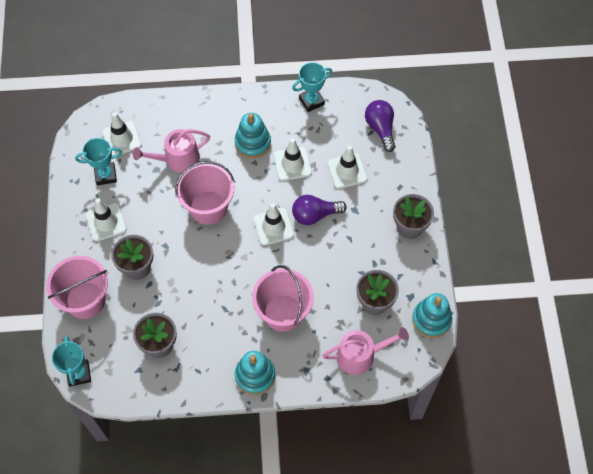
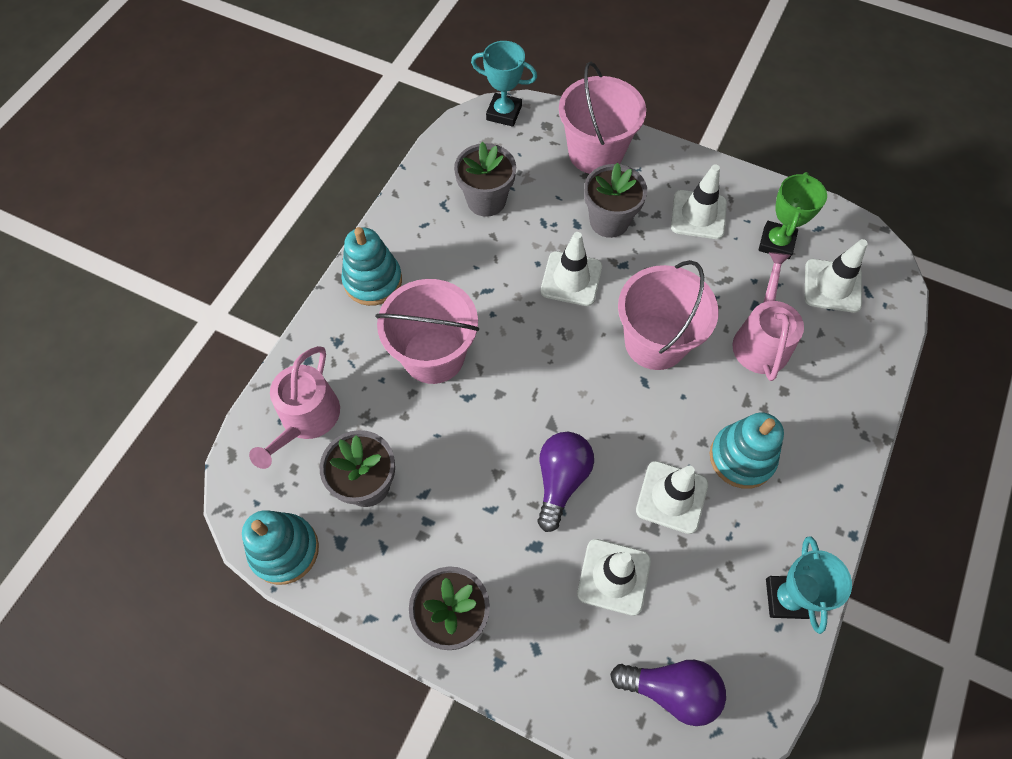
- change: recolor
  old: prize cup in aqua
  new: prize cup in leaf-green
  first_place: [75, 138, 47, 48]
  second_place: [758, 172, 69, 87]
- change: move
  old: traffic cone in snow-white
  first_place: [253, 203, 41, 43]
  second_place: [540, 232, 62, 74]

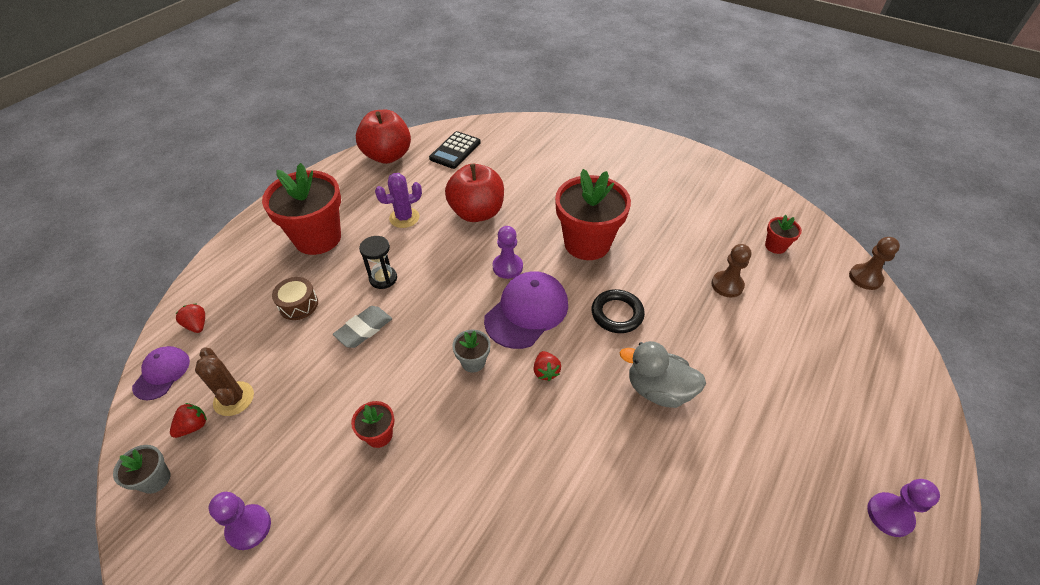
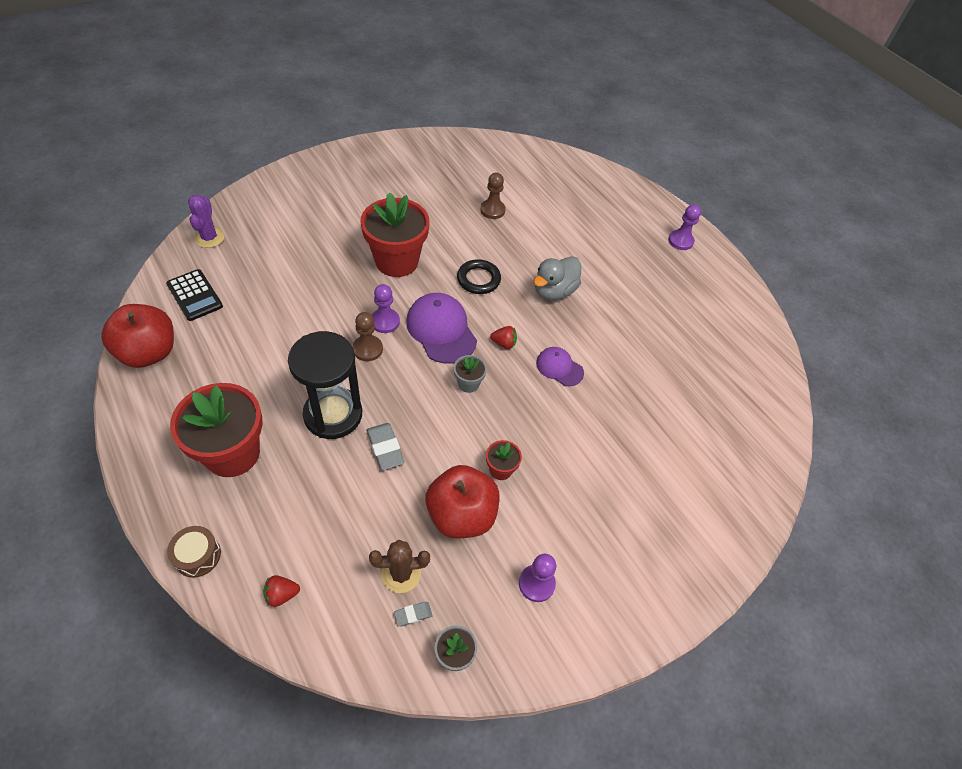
- change: move
  old: apple fruit in red
  first_place: [445, 164, 59, 58]
  second_place: [425, 465, 74, 74]
- change: move
  old: prickly plant in purple
  first_place: [375, 173, 47, 55]
  second_place: [188, 194, 36, 54]
- change: delete
  old: potted plant in red
  first_place: [765, 215, 37, 39]
- change: resize
  old: hourglass in jet-black
  first_place: [359, 236, 38, 53]
  second_place: [288, 331, 74, 108]
  factor: 2.01
- change: move
  old: chess pawn in brown
  first_place: [849, 237, 51, 53]
  second_place: [352, 312, 31, 49]
- change: move
  old: toy drum in brown
  first_place: [272, 277, 46, 43]
  second_place: [167, 526, 54, 52]
- change: move
  old: cap in purple
  first_place: [132, 346, 58, 54]
  second_place: [536, 347, 48, 39]
- change: replace
  old: toy strawberry in red
  new: gum eraser in gray
  first_place: [170, 403, 37, 35]
  second_place: [394, 602, 39, 24]

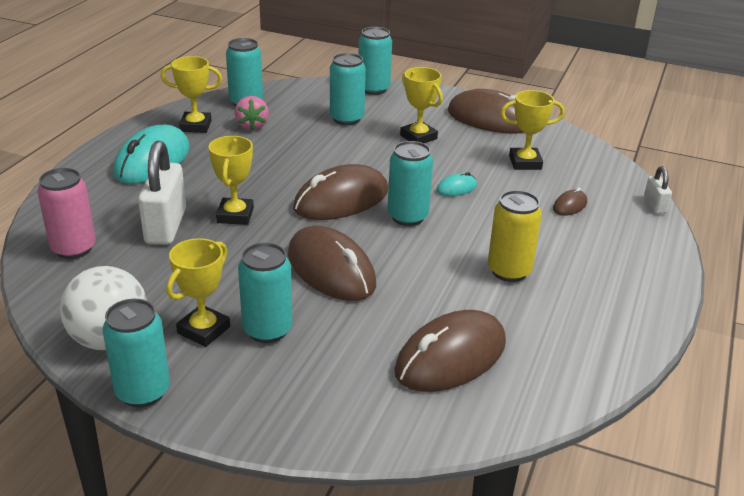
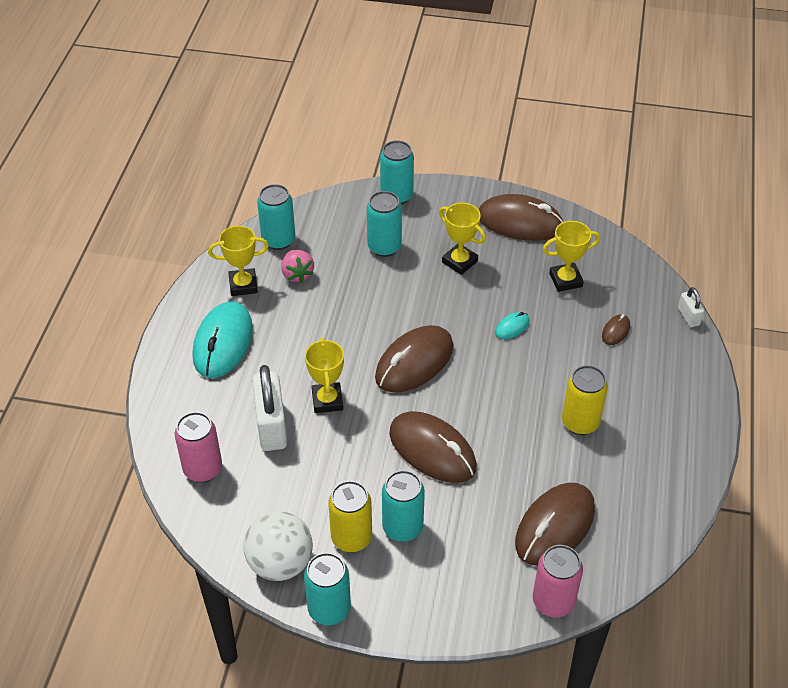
- change: delete
  old: soda can in aqua
  first_place: [388, 141, 45, 85]
- change: replace
  old: prize cup in yellow
  new: soda can in yellow
  first_place: [166, 238, 64, 109]
  second_place: [328, 481, 44, 71]
- change: insert
  new: soda can in rosy
  second_place: [533, 545, 50, 72]

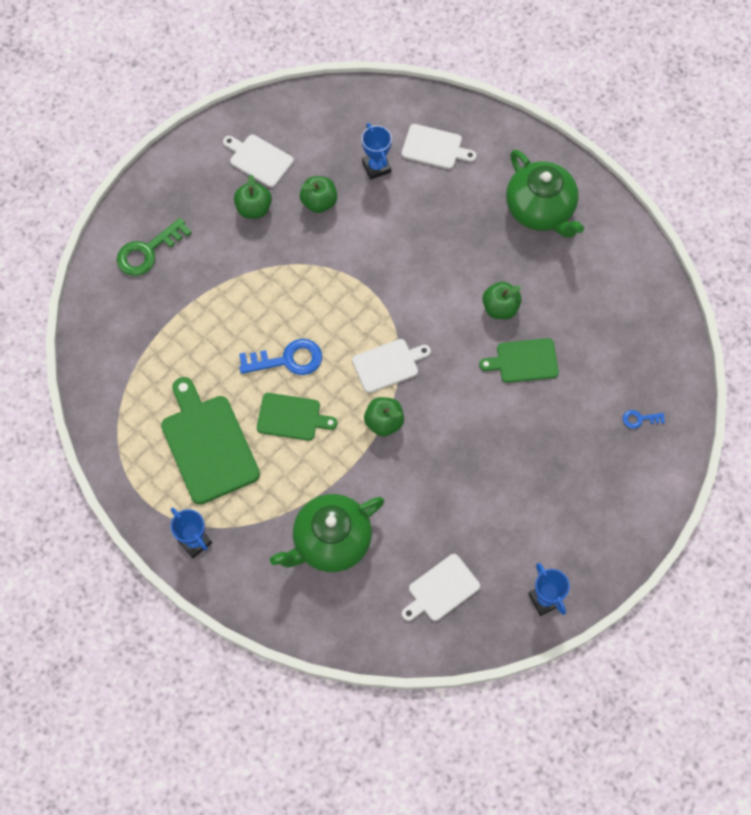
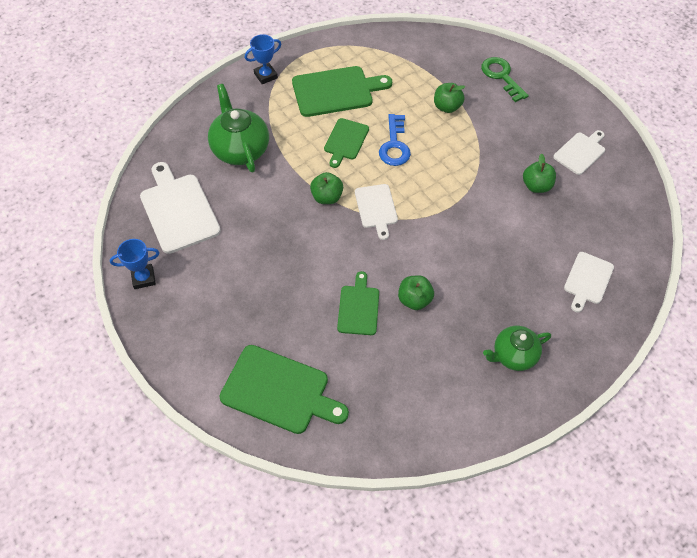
- change: delete
  old: prize cup in royal blue
  first_place: [362, 123, 30, 57]
- change: resize
  old: teapot in leaf-green
  first_place: [506, 150, 78, 88]
  second_place: [483, 326, 68, 45]
  factor: 0.66
- change: move
  old: apple fruit in leaf-green
  first_place: [234, 175, 38, 44]
  second_place: [434, 83, 31, 30]
- change: replace
  old: door key in royal blue
  new: bread board in leaf-green
  first_place: [623, 410, 42, 19]
  second_place: [220, 345, 129, 89]
- change: resize
  old: bread board in snow-white
  first_place: [402, 554, 78, 67]
  second_place: [140, 162, 81, 92]
  factor: 1.67

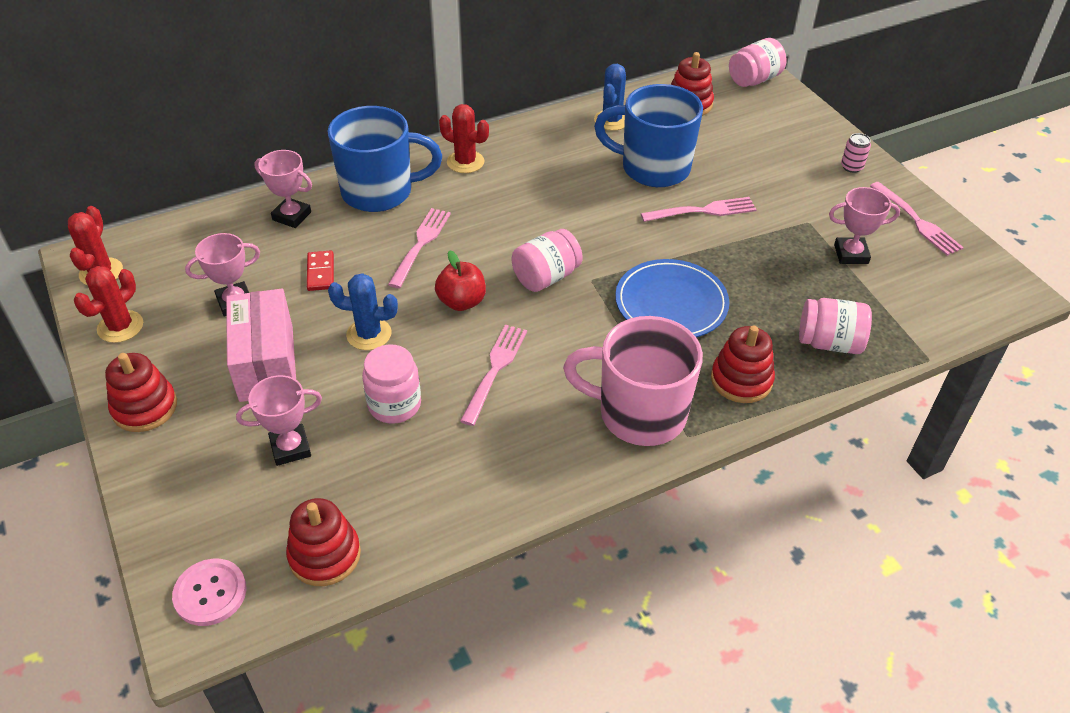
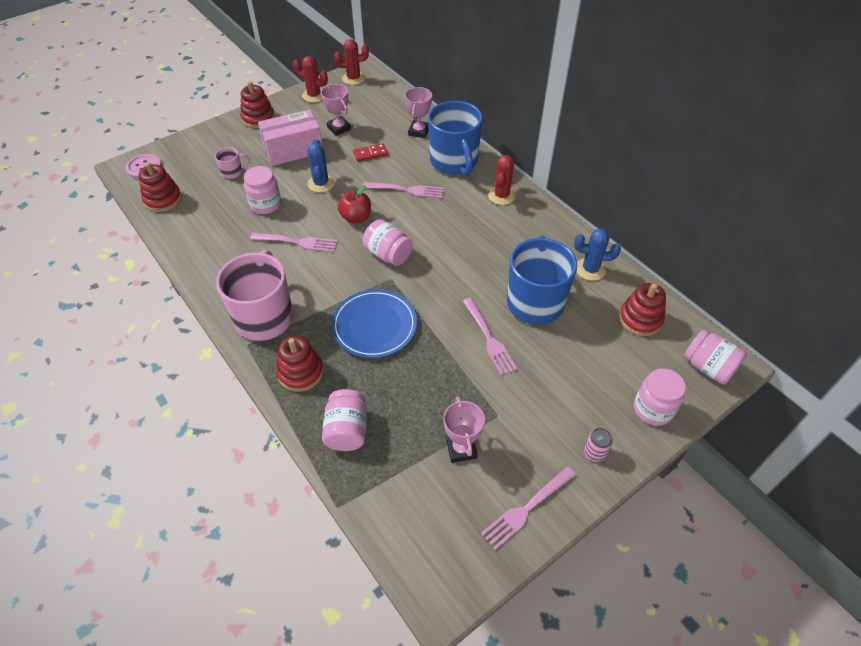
- change: replace
  old: prize cup in rosy
  new: mug in rosy
  first_place: [236, 375, 86, 91]
  second_place: [215, 147, 35, 32]
- change: insert
  new: preserve jar in rosy
  second_place: [634, 368, 52, 58]

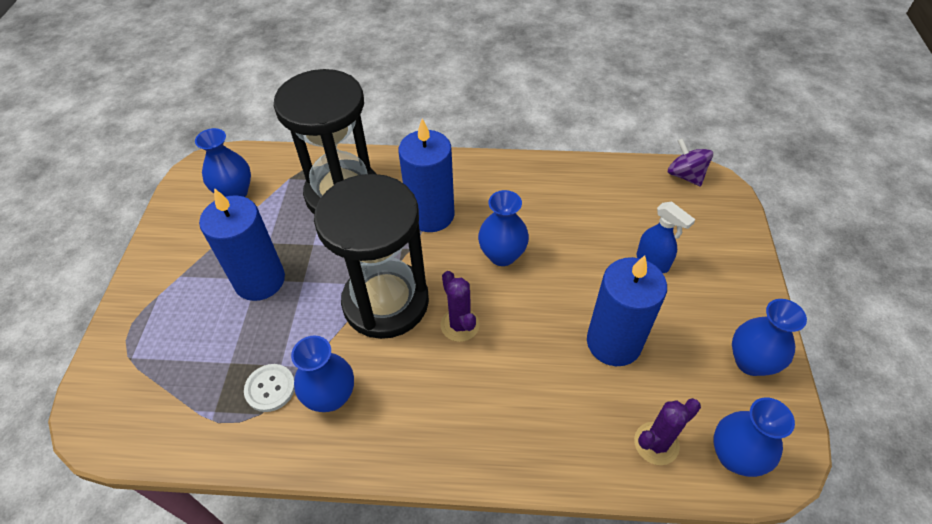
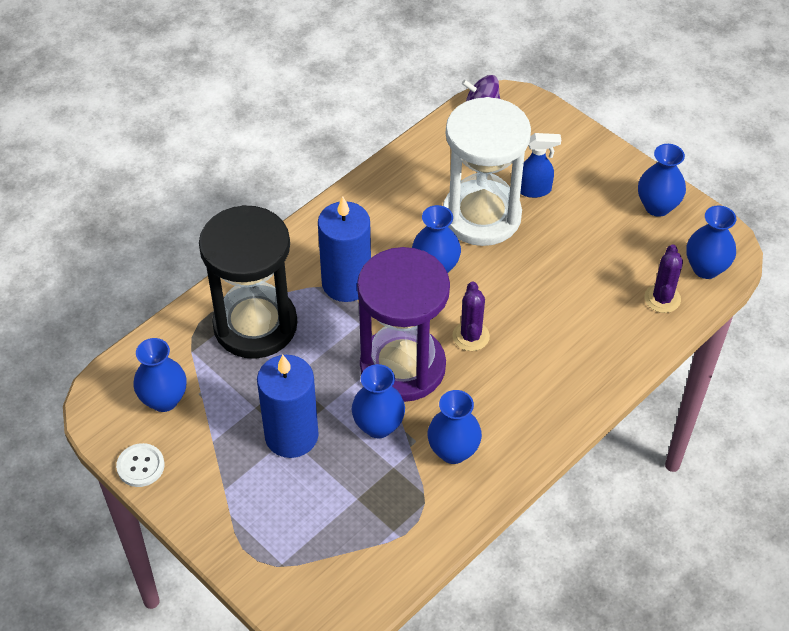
- change: recolor
  old: hourglass in jet-black
  new: hourglass in purple
  first_place: [314, 174, 115, 165]
  second_place: [357, 247, 93, 155]
- change: delete
  old: pillar candle in royal blue
  first_place: [587, 255, 80, 111]
- change: rotate
  old: prickly plant in purple
  first_place: [441, 271, 39, 71]
  second_place: [452, 282, 38, 69]
  degrees: 75
- change: move
  old: button in snow-white
  first_place: [244, 364, 51, 48]
  second_place: [116, 443, 49, 44]
- change: insert
  new: hourglass in snow-white
  second_place: [443, 97, 88, 149]
- change: insert
  new: tall vase in royal blue
  second_place: [352, 364, 53, 74]

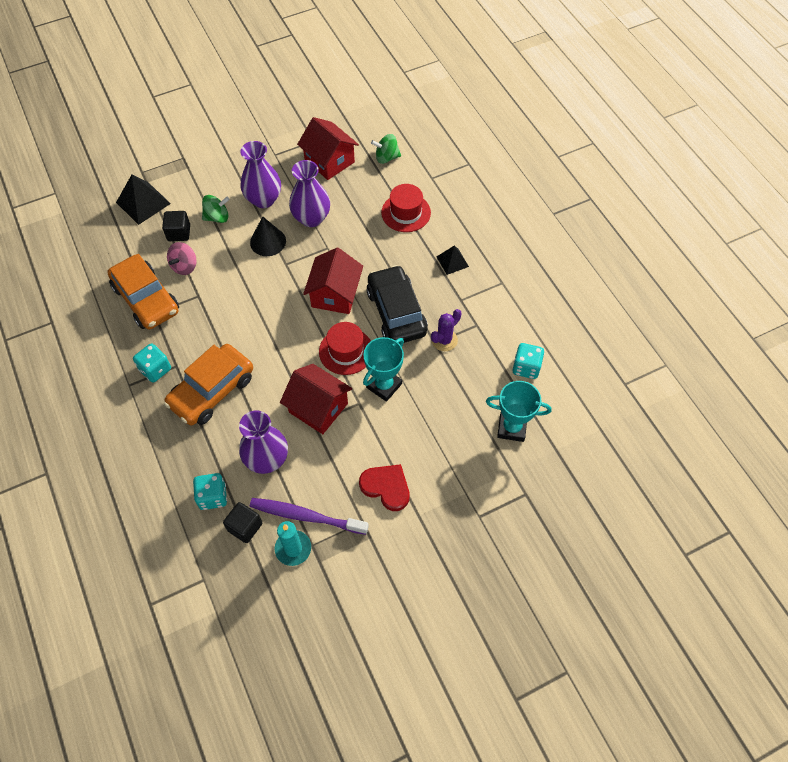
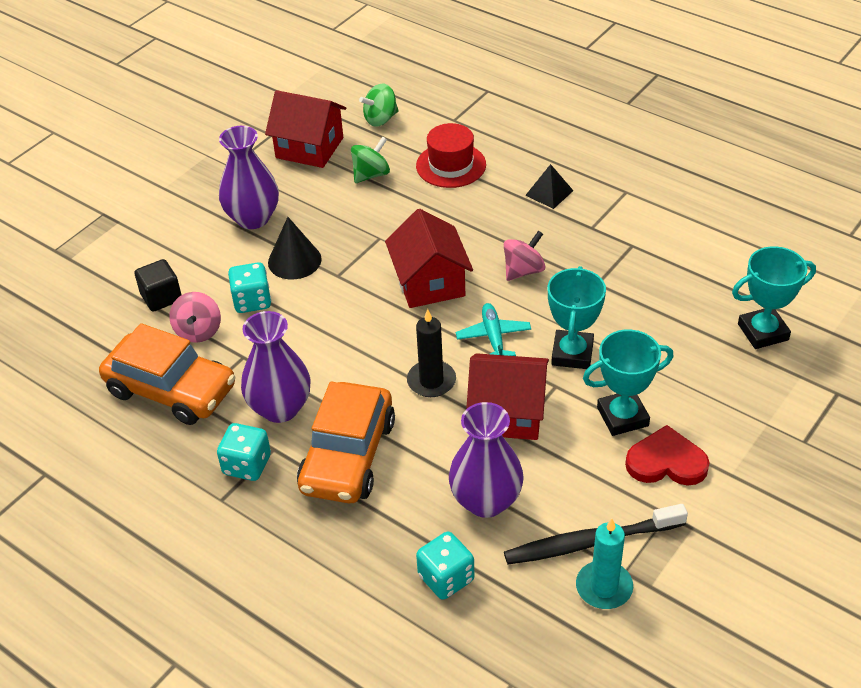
- change: move
  old: tall vase in purple
  first_place: [289, 160, 41, 67]
  second_place: [241, 311, 70, 112]
- change: delete
  old: pyramid shape in jet-black
  first_place: [116, 175, 55, 50]
- change: move
  old: whirligig in leaf-green
  first_place: [202, 195, 28, 28]
  second_place: [351, 137, 39, 46]
- change: replace
  old: car in jet-black
  new: whirligig in rosy
  first_place: [366, 265, 62, 79]
  second_place: [504, 231, 42, 50]
- change: delete
  old: prickly plant in purple
  first_place: [431, 309, 31, 42]
- change: replace
  old: top hat in red
  new: aeroplane in aqua
  first_place: [319, 322, 52, 53]
  second_place: [456, 303, 75, 53]
- change: move
  old: dice in aqua
  first_place: [513, 343, 31, 36]
  second_place: [228, 262, 43, 51]
- change: recolor
  old: dental brush in purple
  new: dental brush in jet-black
  first_place: [250, 498, 119, 37]
  second_place: [504, 504, 184, 60]
- change: delete
  old: block in jet-black
  first_place: [223, 502, 39, 41]
- change: insert
  new: pillar candle in jet-black
  second_place: [407, 309, 49, 88]
- change: insert
  new: prize cup in aqua
  second_place: [583, 330, 91, 106]

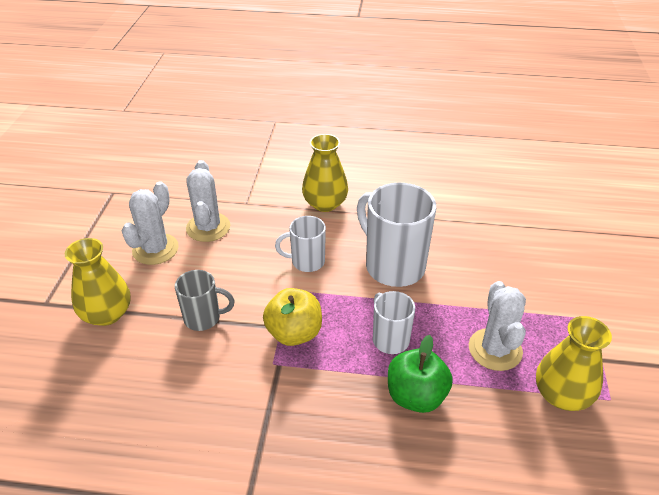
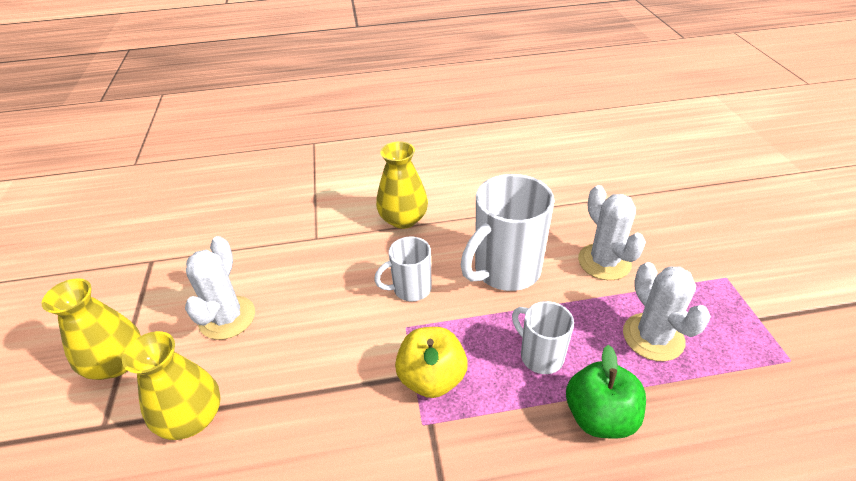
- change: move
  old: prickly plant in snow-white
  first_place: [186, 160, 44, 82]
  second_place: [578, 185, 68, 95]
- change: rotate
  old: mug in snow-white
  first_place: [357, 183, 79, 104]
  second_place: [461, 174, 94, 117]
  degrees: -75
- change: delete
  old: mug in gray
  first_place: [175, 270, 60, 61]
- change: move
  old: tall vase in yellow
  first_place: [536, 316, 76, 95]
  second_place: [42, 278, 99, 102]

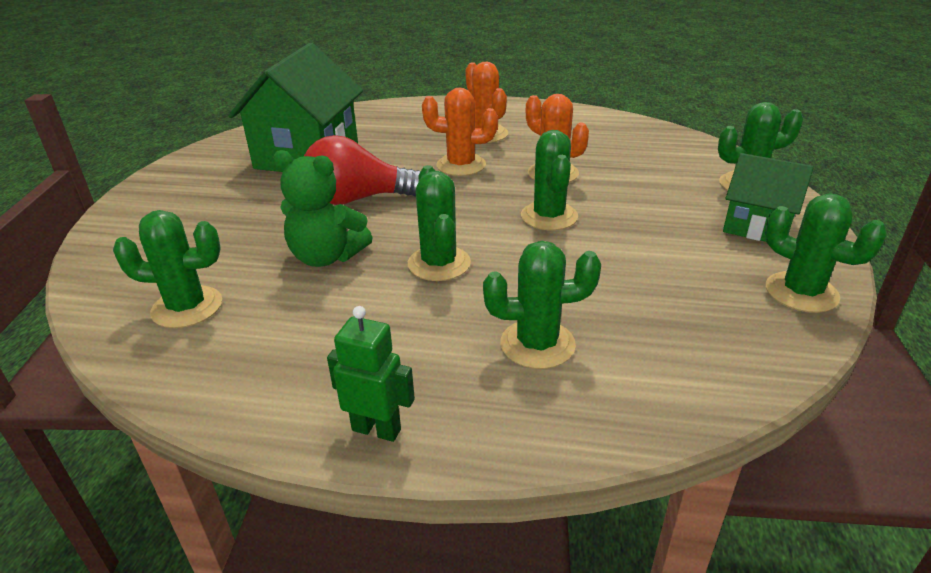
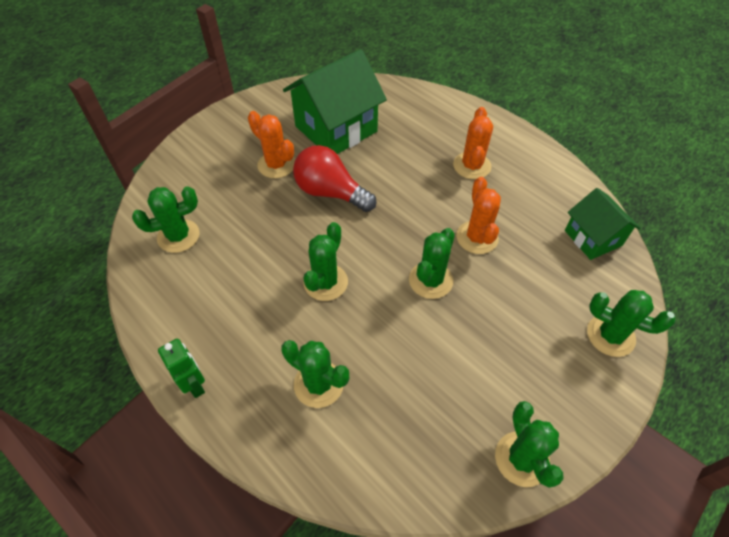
- change: move
  old: prickly plant in bright orange
  first_place: [422, 87, 76, 89]
  second_place: [248, 111, 47, 67]
- change: delete
  old: stuffed bear in leaf-green
  first_place: [273, 150, 100, 117]
- change: move
  old: cottage in leaf-green
  first_place: [723, 153, 91, 89]
  second_place: [565, 188, 76, 72]
- change: rotate
  old: prickly plant in leaf-green
  first_place: [113, 210, 109, 118]
  second_place: [132, 186, 68, 67]
  degrees: -60

